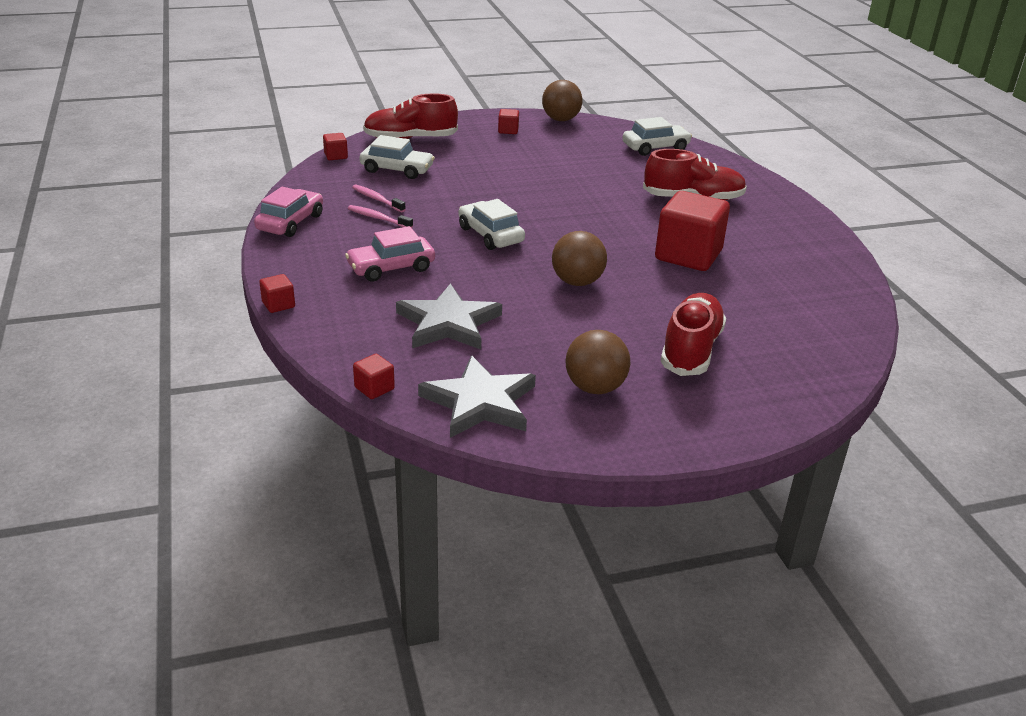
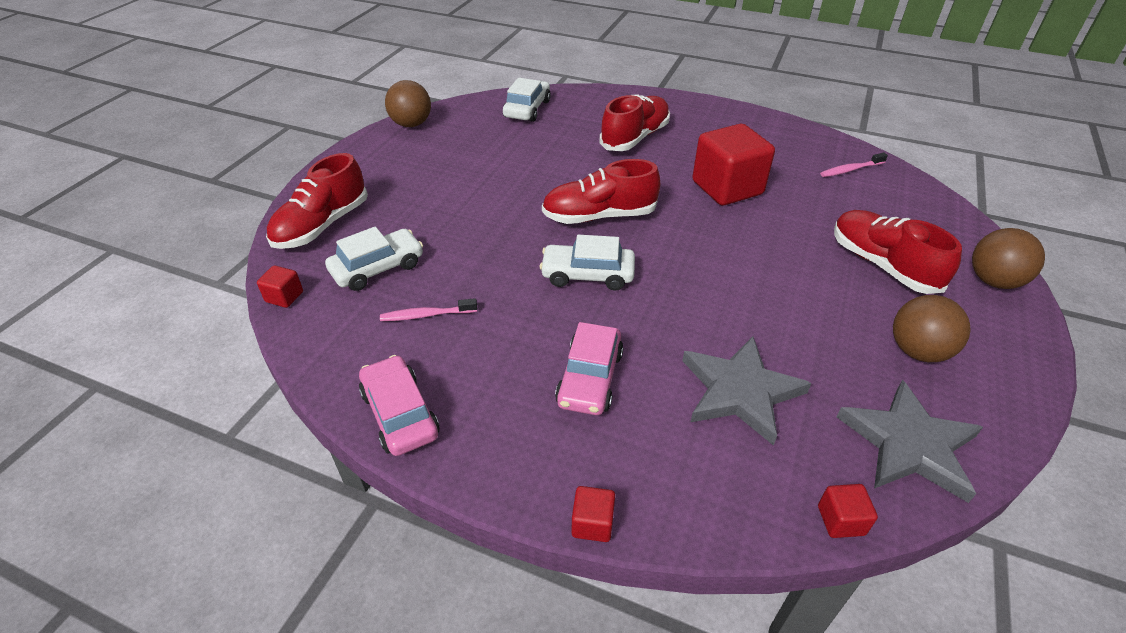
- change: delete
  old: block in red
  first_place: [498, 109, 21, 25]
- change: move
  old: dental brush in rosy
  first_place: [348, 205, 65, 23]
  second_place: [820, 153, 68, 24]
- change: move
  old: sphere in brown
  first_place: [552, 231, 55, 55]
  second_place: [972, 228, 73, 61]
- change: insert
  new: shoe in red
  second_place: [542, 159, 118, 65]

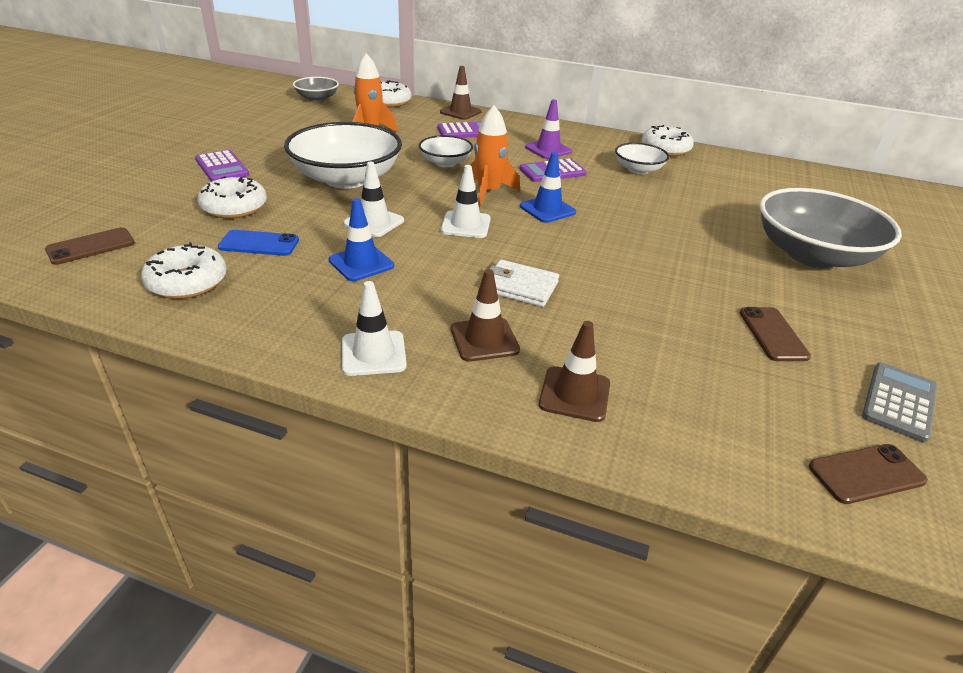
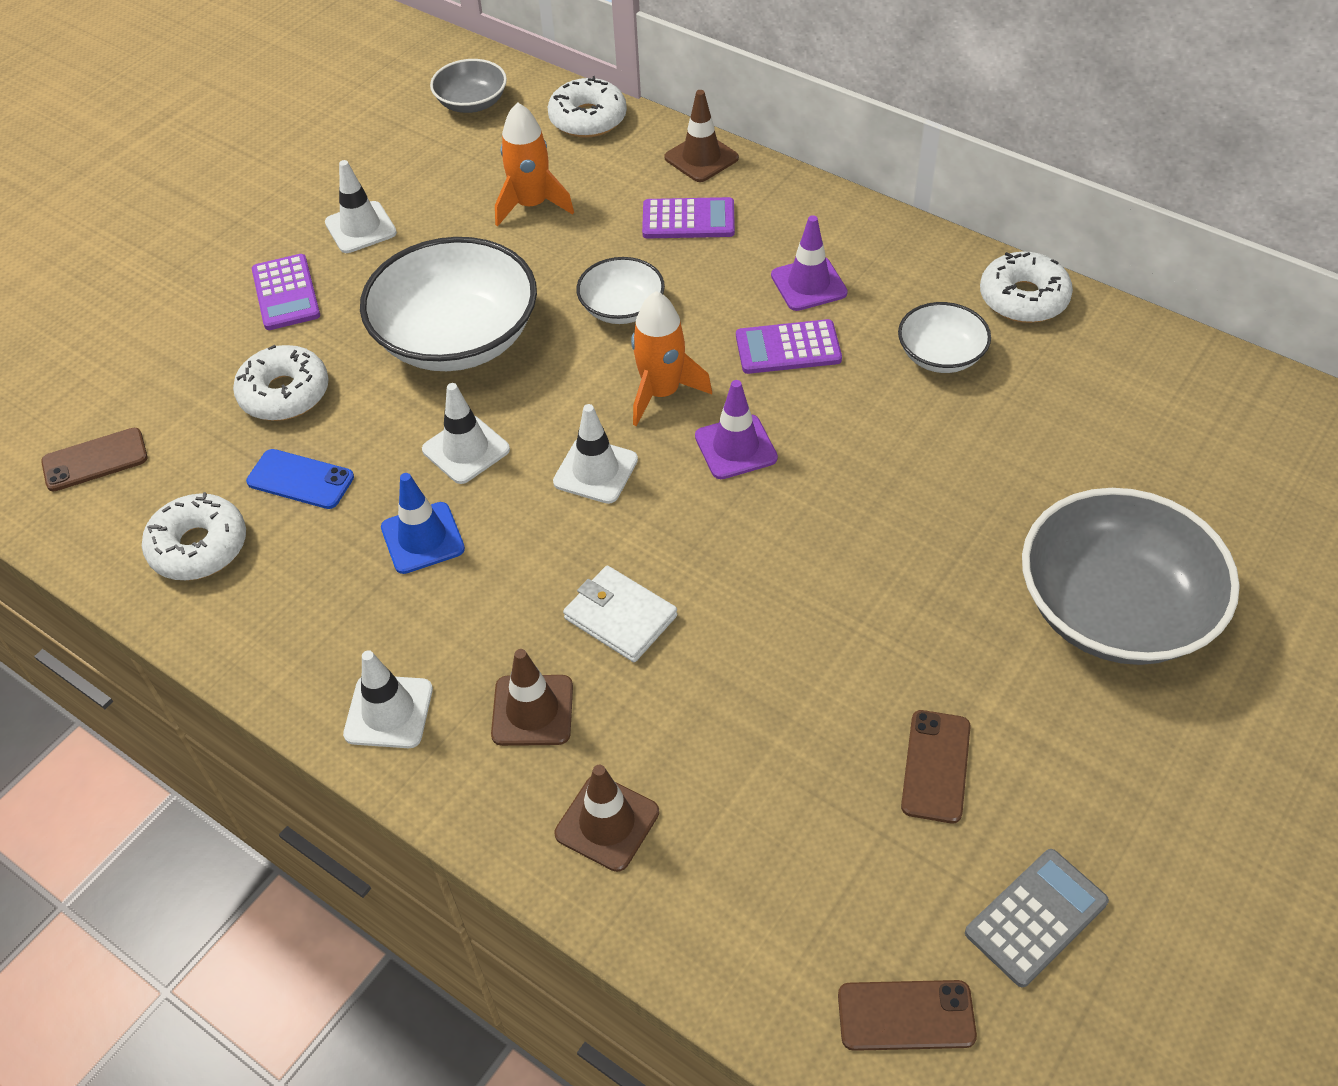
- change: recolor
  old: traffic cone in royal blue
  new: traffic cone in purple
  first_place: [520, 152, 56, 71]
  second_place: [695, 380, 83, 99]
- change: insert
  new: traffic cone in snow-white
  second_place: [325, 160, 72, 93]

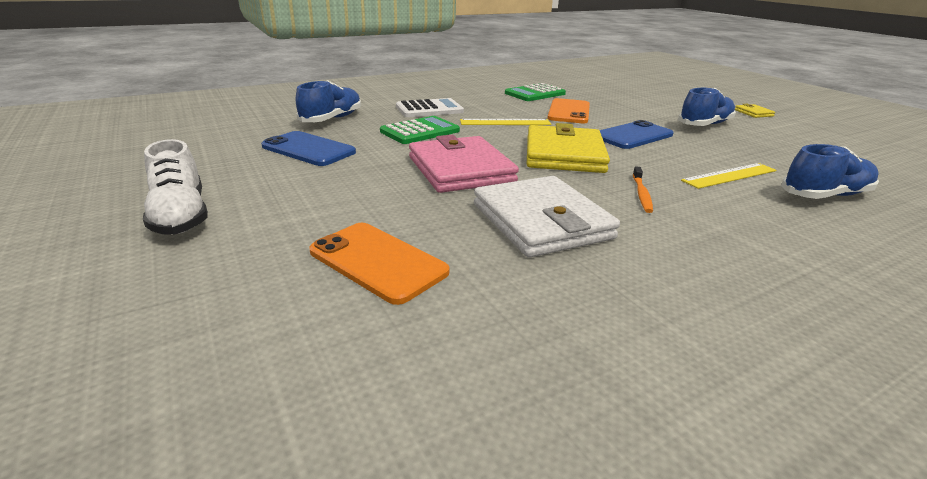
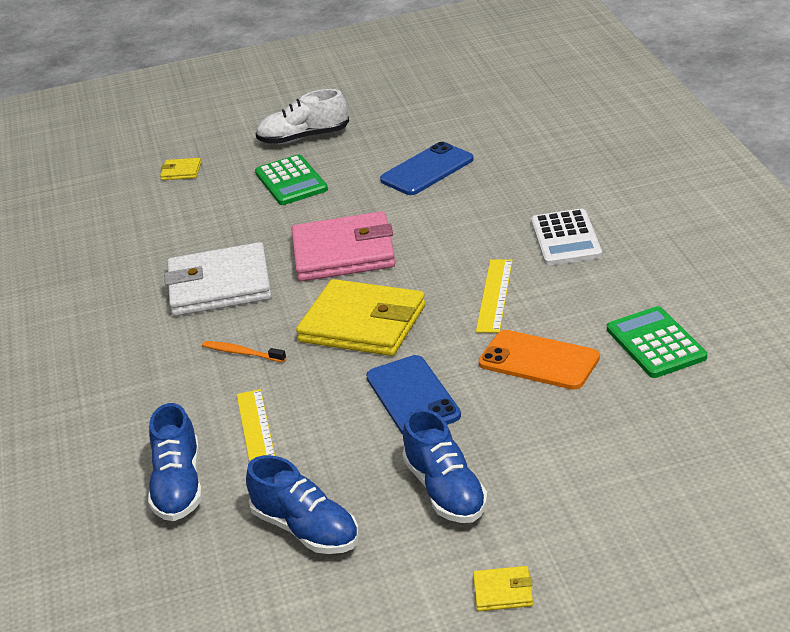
- change: move
  old: shoe in royal blue
  first_place: [296, 80, 65, 42]
  second_place: [246, 455, 113, 99]
- change: move
  old: pocket calculator in leaf-green
  first_place: [380, 116, 80, 28]
  second_place: [255, 155, 73, 50]
- change: delete
  old: mobile phone in bright orange
  first_place: [309, 223, 141, 82]
- change: insert
  new: wallet in yellow
  second_place: [160, 158, 41, 22]

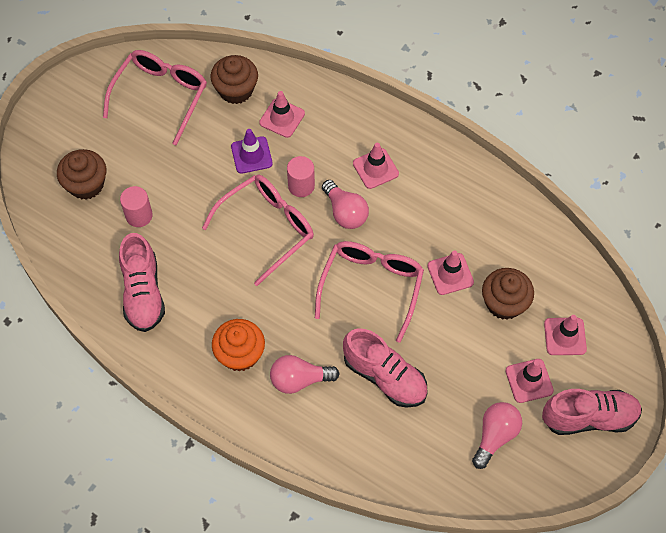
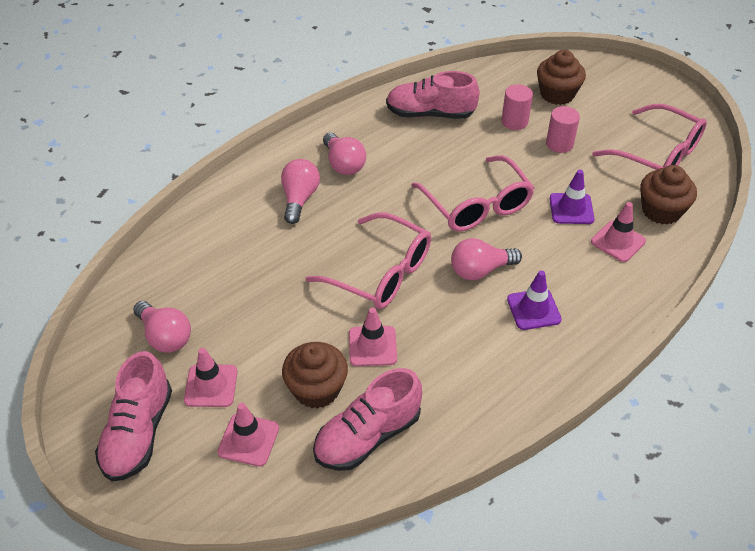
- change: recolor
  old: traffic cone in rosy
  new: traffic cone in purple
  first_place: [353, 143, 46, 46]
  second_place: [507, 270, 55, 60]
- change: move
  old: solid cylinder in rosy
  first_place: [287, 156, 28, 41]
  second_place: [546, 106, 34, 47]
- change: replace
  old: cupcake in bright orange
  new: light bulb in rosy
  first_place: [212, 319, 53, 53]
  second_place: [323, 132, 43, 43]
- change: move
  old: shoe in rosy
  first_place: [343, 328, 85, 80]
  second_place: [313, 368, 109, 103]

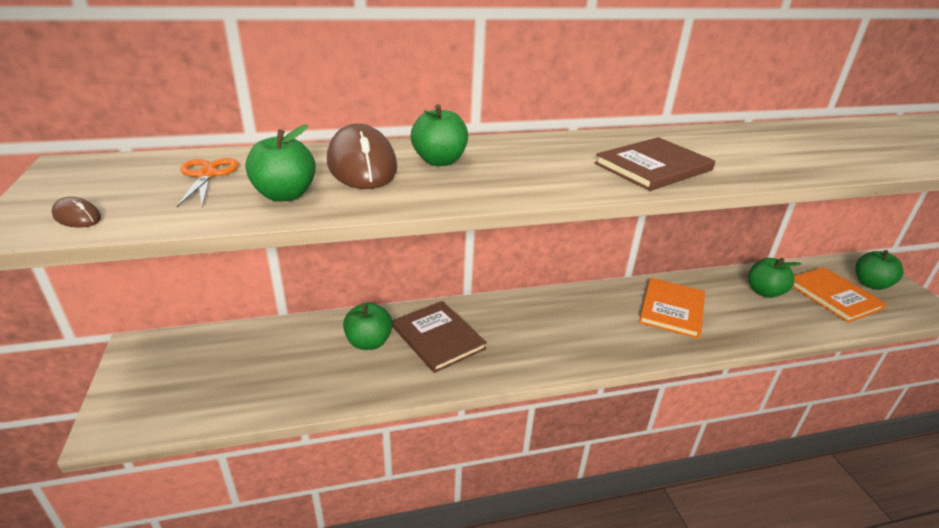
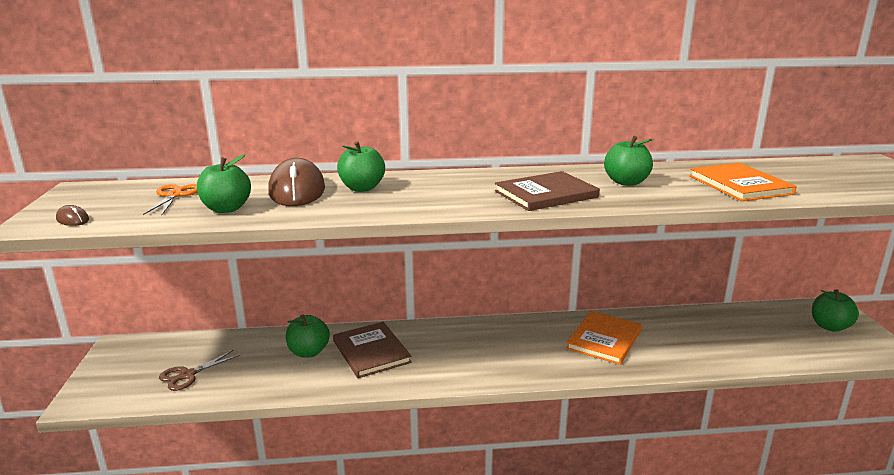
- change: move
  old: apple fruit in leaf-green
  first_place: [748, 257, 53, 41]
  second_place: [604, 136, 50, 50]
- change: move
  old: hardcover in bright orange
  first_place: [793, 267, 94, 56]
  second_place: [689, 163, 108, 38]
- change: insert
  new: pair of scissors in brown
  second_place: [159, 350, 81, 41]

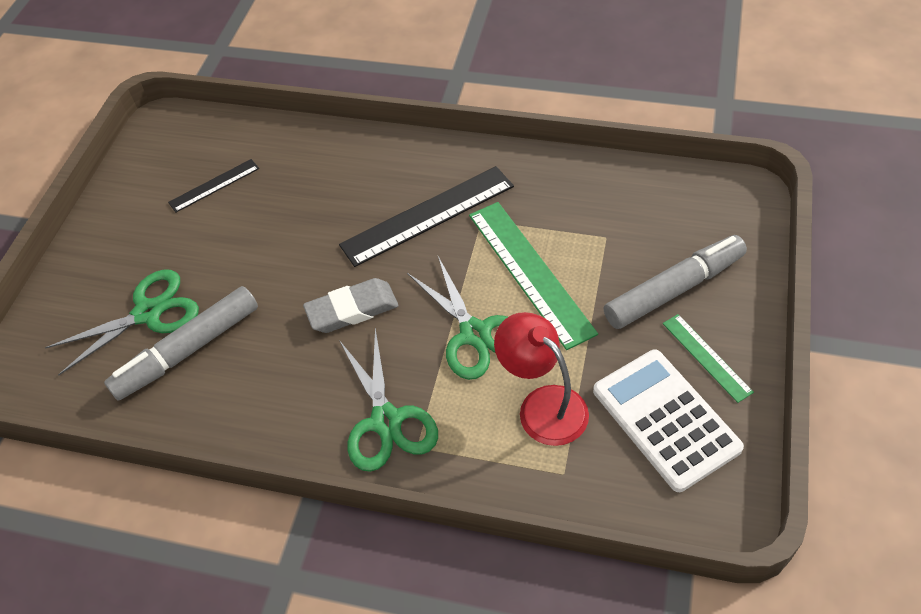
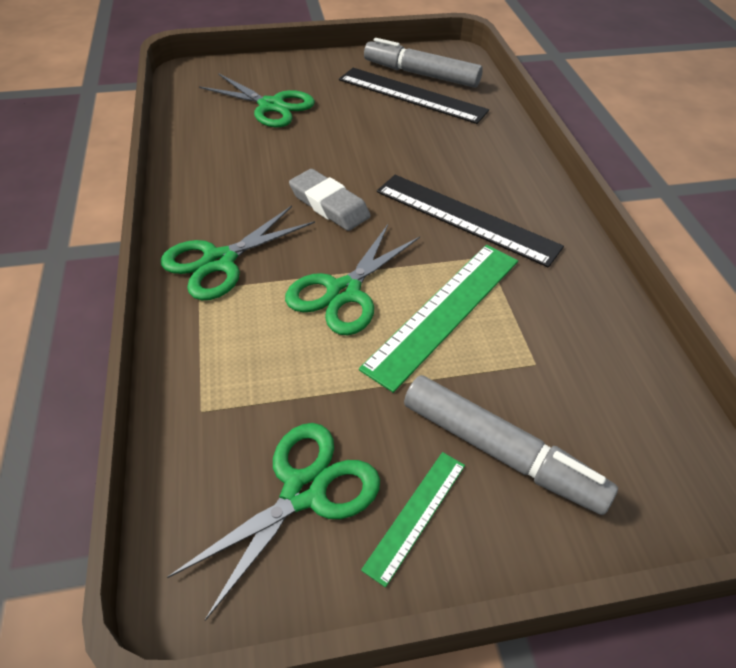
- change: resize
  old: ruler in jet-black
  first_place: [168, 159, 91, 54]
  second_place: [339, 68, 150, 56]
  factor: 1.87
- change: move
  old: marker pen in gray
  first_place: [104, 286, 154, 115]
  second_place: [364, 38, 119, 50]
- change: delete
  old: reading lamp in red
  first_place: [494, 312, 95, 134]
- change: replace
  old: pocket calculator in snow-white
  new: pair of scissors in leaf-green
  first_place: [593, 350, 151, 142]
  second_place: [167, 423, 213, 198]

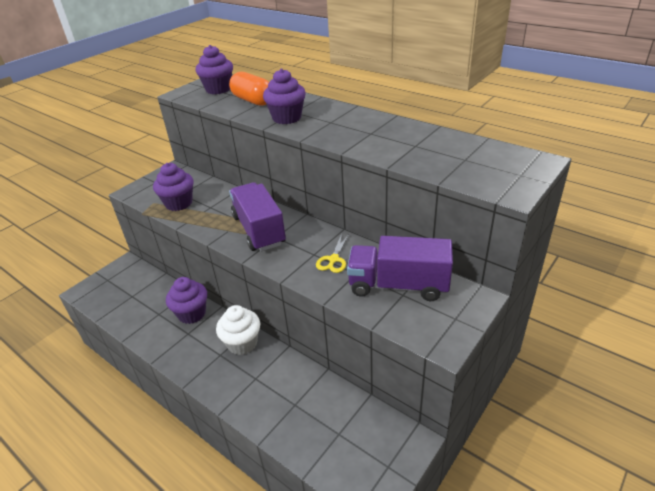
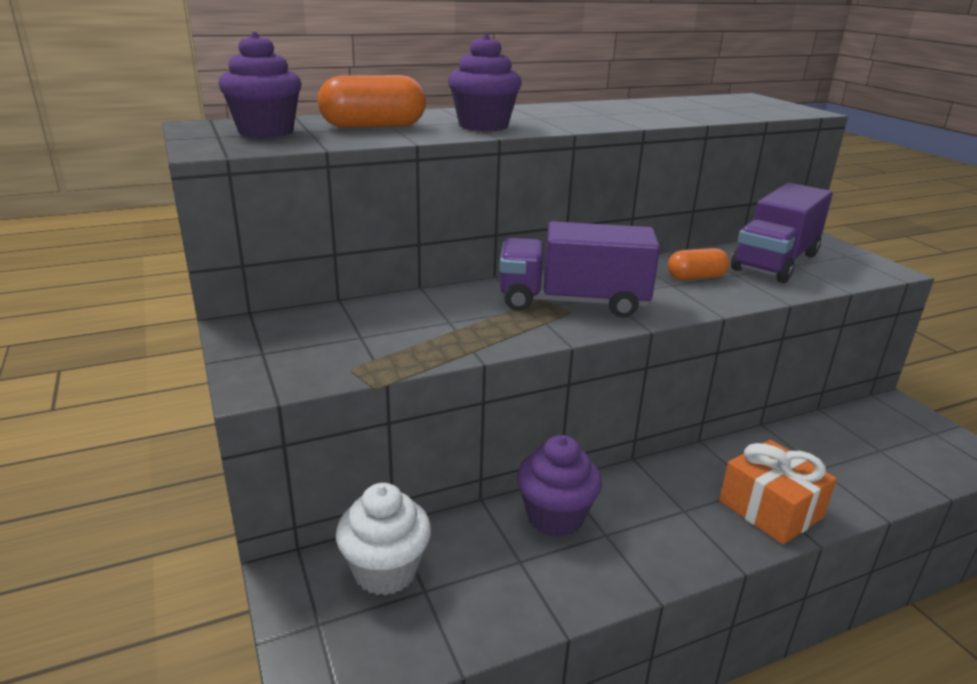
- change: delete
  old: cupcake in purple
  first_place: [153, 163, 40, 48]
- change: replace
  old: pair of scissors in yellow
  new: pill in bright orange
  first_place: [316, 233, 33, 40]
  second_place: [668, 248, 62, 32]
- change: move
  old: cupcake in snow-white
  first_place: [216, 305, 44, 50]
  second_place: [336, 483, 95, 113]
- change: insert
  new: gift in bright orange
  second_place: [719, 440, 118, 105]

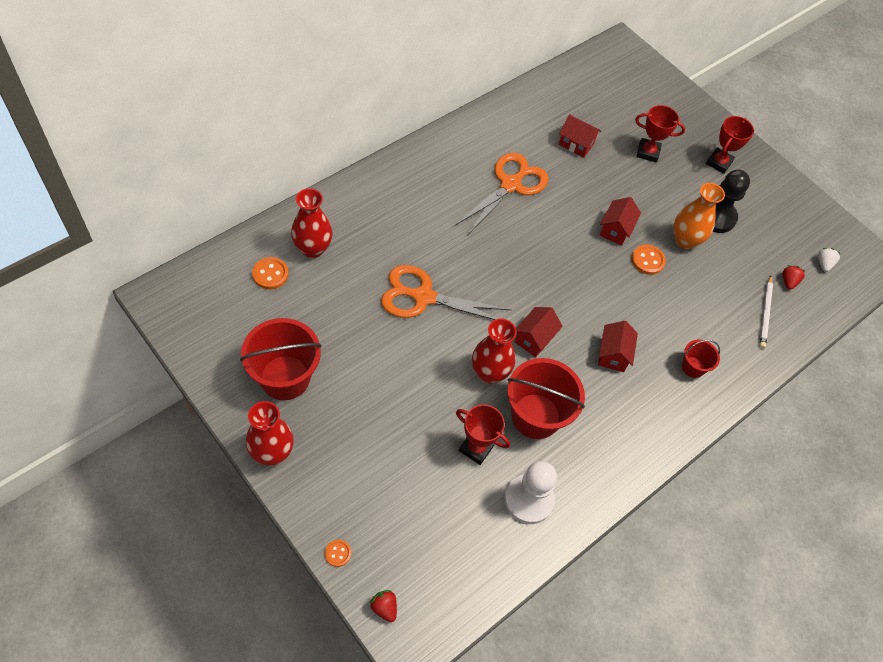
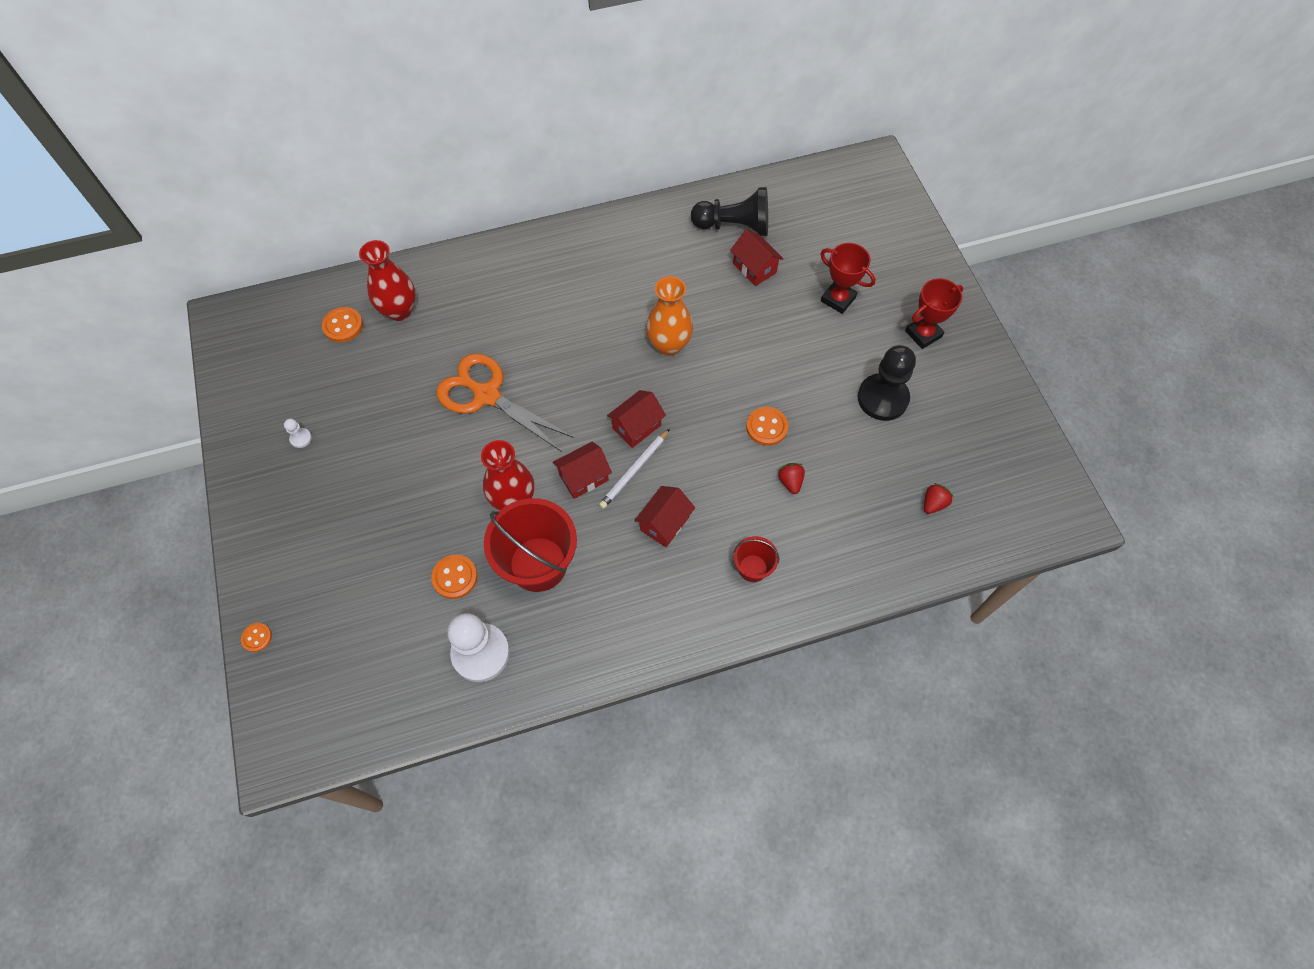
- change: delete
  old: pair of scissors in bright orange
  first_place: [454, 153, 95, 83]
- change: move
  old: tall vase in bright orange
  first_place: [674, 183, 51, 66]
  second_place: [646, 276, 47, 80]
- change: move
  old: cottage in red
  first_place: [600, 197, 41, 48]
  second_place: [607, 390, 59, 58]
- change: delete
  old: toy strawberry in snow-white
  first_place: [818, 248, 22, 24]
- change: move
  old: pencil in snow-white
  first_place: [760, 275, 13, 73]
  second_place: [599, 429, 71, 80]
- change: replace
  old: bucket in red
  new: chess pawn in snow-white
  first_place: [240, 318, 82, 82]
  second_place: [284, 419, 28, 29]
- change: delete
  old: tall vase in red
  first_place: [246, 401, 48, 65]
- change: replace
  old: prize cup in red
  new: button in bright orange
  first_place: [456, 404, 54, 61]
  second_place: [431, 554, 47, 45]
- change: move
  old: toy strawberry in red
  first_place: [370, 590, 27, 32]
  second_place: [778, 463, 27, 31]
- change: insert
  new: chess pawn in jet-black
  second_place: [691, 187, 77, 49]

